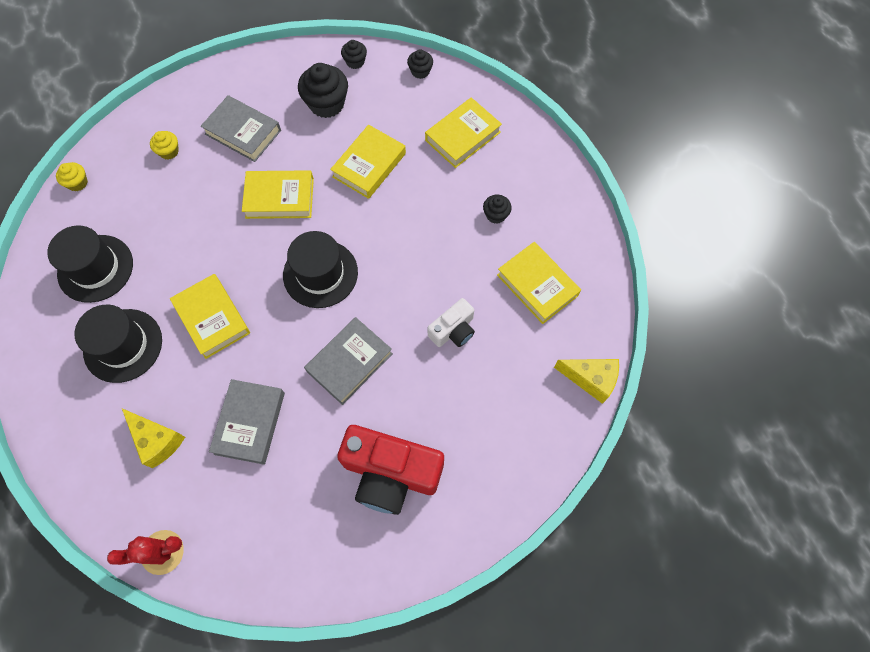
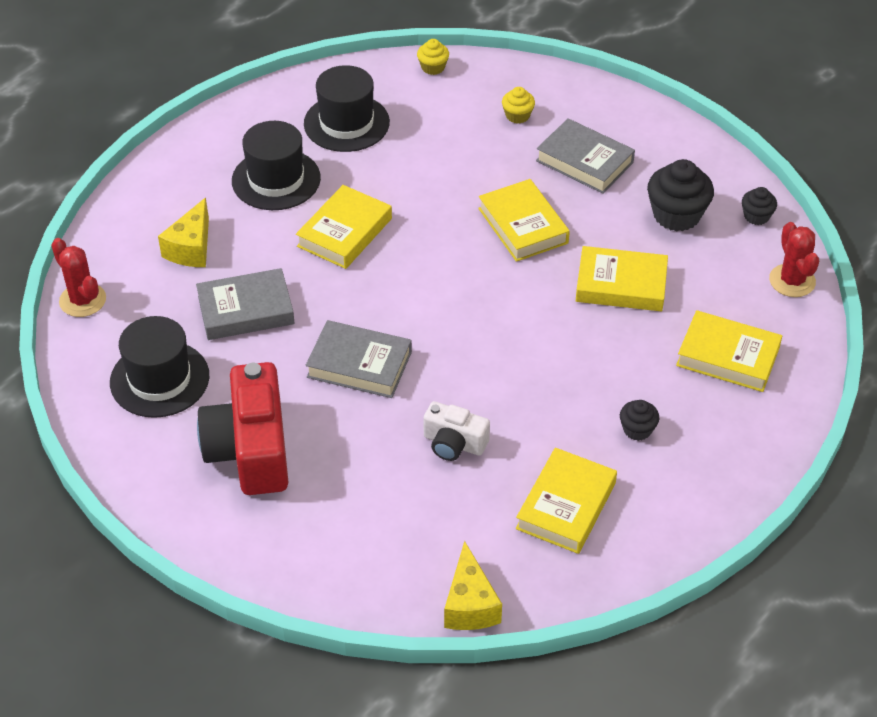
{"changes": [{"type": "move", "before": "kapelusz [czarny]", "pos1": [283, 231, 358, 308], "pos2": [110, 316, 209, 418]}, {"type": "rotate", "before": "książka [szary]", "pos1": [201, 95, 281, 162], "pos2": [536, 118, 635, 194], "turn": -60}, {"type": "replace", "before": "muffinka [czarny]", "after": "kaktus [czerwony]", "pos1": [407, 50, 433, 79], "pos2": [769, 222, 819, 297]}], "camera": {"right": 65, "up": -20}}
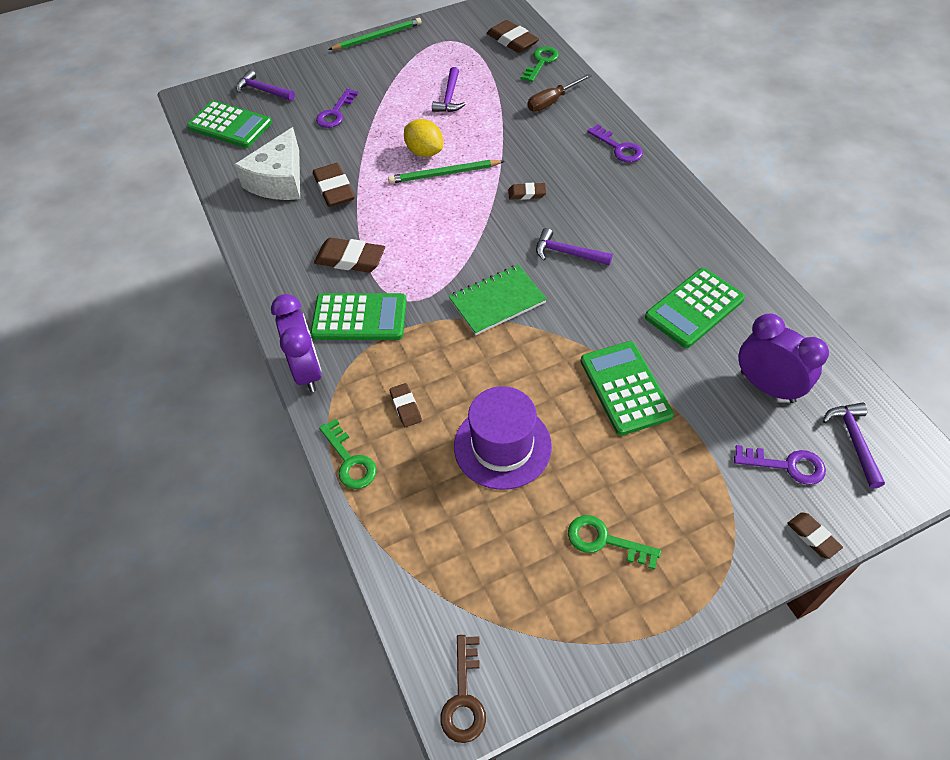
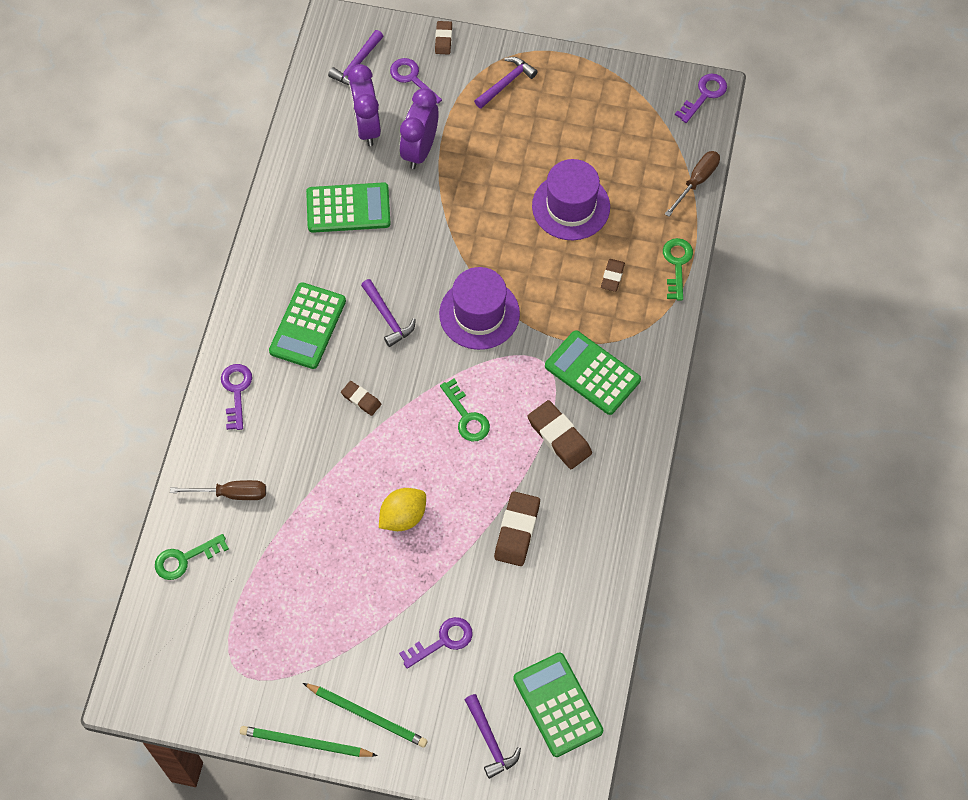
{"changes": [{"type": "move", "before": "kalkulator [zielony]", "pos1": [581, 341, 674, 436], "pos2": [269, 282, 346, 369]}, {"type": "move", "before": "ołówek [zielony]", "pos1": [388, 160, 505, 184], "pos2": [303, 683, 428, 747]}, {"type": "rotate", "before": "cytryna [żółty]", "pos1": [404, 119, 443, 157], "pos2": [379, 488, 426, 531], "turn": 60}, {"type": "move", "before": "budzik [fioletowy]", "pos1": [271, 294, 322, 392], "pos2": [400, 88, 439, 169]}, {"type": "replace", "before": "zeszyt [zielony]", "after": "kapelusz [fioletowy]", "pos1": [449, 265, 547, 335], "pos2": [439, 267, 520, 350]}, {"type": "move", "before": "klucz [zielony]", "pos1": [568, 515, 661, 570], "pos2": [440, 379, 490, 441]}, {"type": "move", "before": "młotek [fioletowy]", "pos1": [432, 67, 466, 112], "pos2": [474, 57, 538, 109]}, {"type": "insert", "after": "śrubokręt [brązowy]", "pos2": [665, 151, 720, 217]}, {"type": "recolor", "before": "klucz [brązowy]", "after": "klucz [fioletowy]", "pos1": [440, 635, 486, 743], "pos2": [675, 74, 727, 123]}, {"type": "delete", "before": "ser [biały]", "pos1": [234, 127, 300, 200]}, {"type": "delete", "before": "gumka do mazania [brązowy]", "pos1": [487, 20, 539, 53]}], "camera": {"right": -145, "up": 10}}
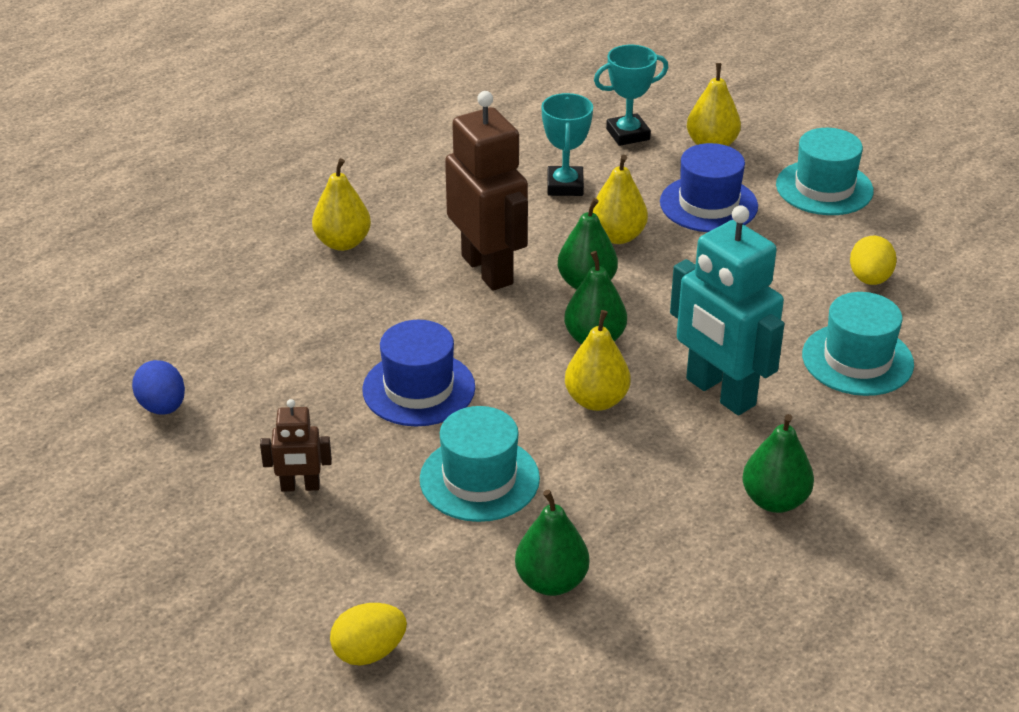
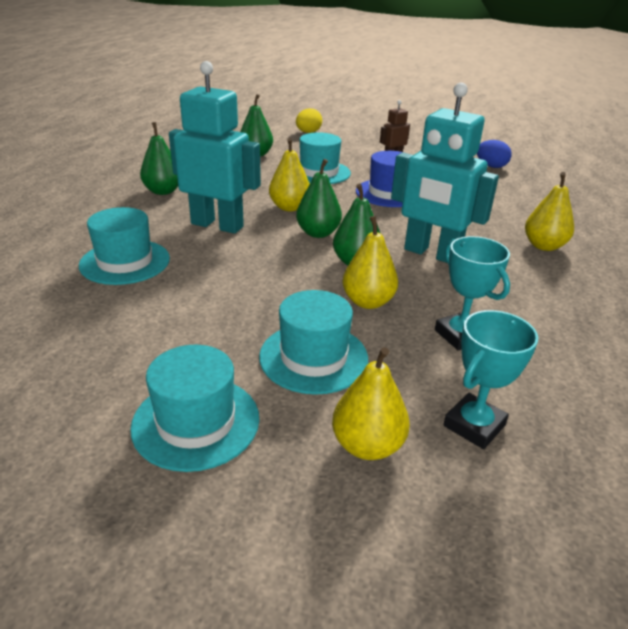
{"changes": [{"type": "recolor", "before": "kapelusz [niebieski]", "after": "kapelusz [turkusowy]", "pos1": [660, 143, 758, 232], "pos2": [259, 290, 368, 395]}, {"type": "recolor", "before": "robot [brązowy]", "after": "robot [turkusowy]", "pos1": [445, 91, 528, 291], "pos2": [391, 83, 499, 263]}, {"type": "delete", "before": "jajko [żółty]", "pos1": [850, 236, 897, 285]}], "camera": {"right": 150, "up": -5}}
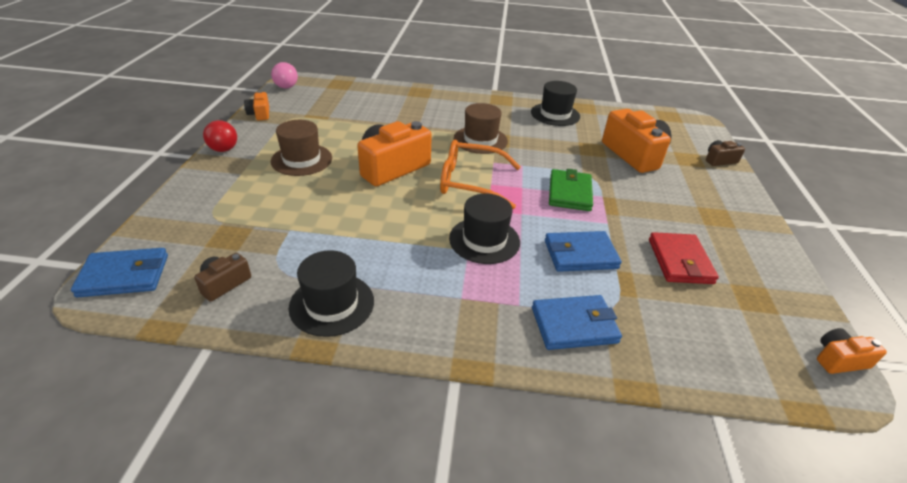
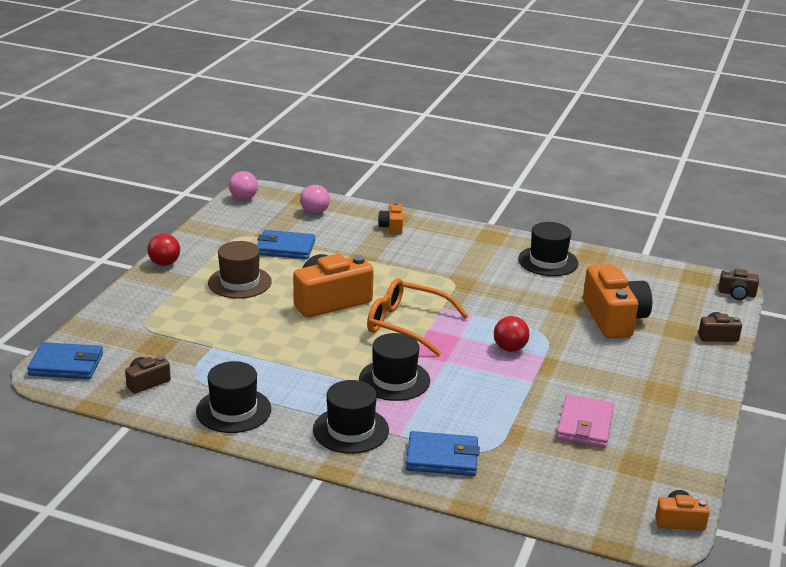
{"changes": [{"type": "move", "before": "portfel [niebieski]", "pos1": [545, 231, 622, 272], "pos2": [257, 230, 315, 259]}, {"type": "insert", "after": "piłka [różowy]", "pos2": [300, 185, 330, 214]}, {"type": "insert", "after": "kapelusz [czarny]", "pos2": [313, 380, 389, 454]}, {"type": "move", "before": "aparat fotograficzny [pomarańczowy]", "pos1": [244, 91, 269, 120], "pos2": [378, 202, 403, 234]}, {"type": "replace", "before": "portfel [zielony]", "after": "piłka [czerwony]", "pos1": [549, 169, 593, 211], "pos2": [494, 316, 529, 352]}, {"type": "recolor", "before": "portfel [czerwony]", "after": "portfel [różowy]", "pos1": [649, 232, 719, 284], "pos2": [556, 394, 614, 448]}, {"type": "insert", "after": "aparat fotograficzny [brązowy]", "pos2": [719, 269, 759, 300]}, {"type": "delete", "before": "kapelusz [brązowy]", "pos1": [454, 103, 508, 154]}], "camera": {"right": 15, "up": -10}}
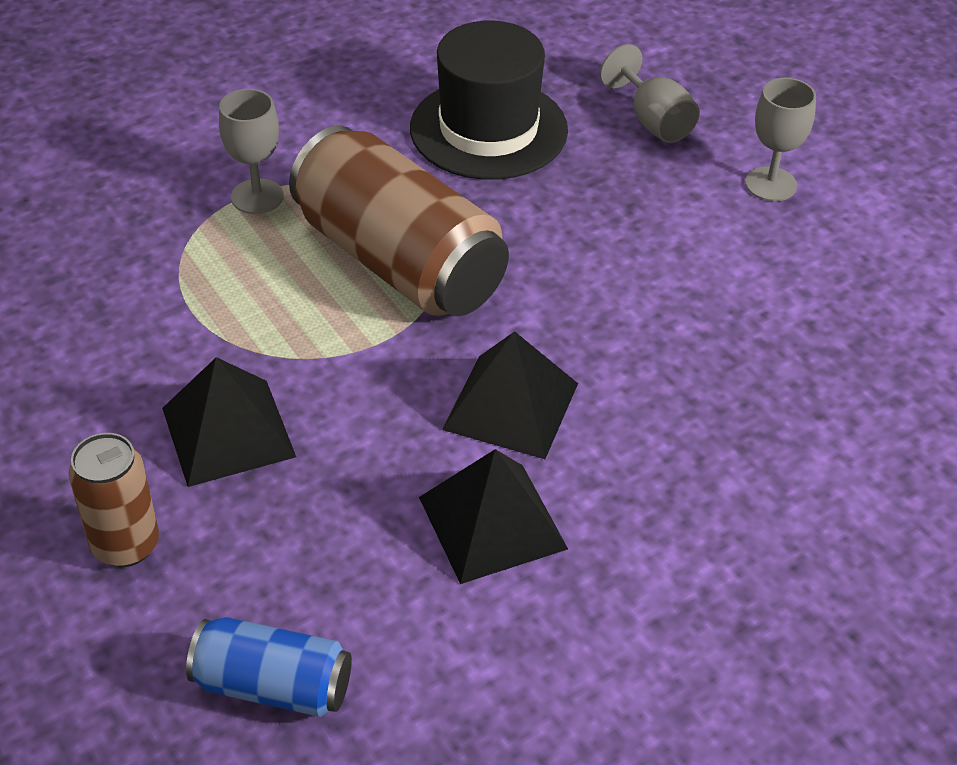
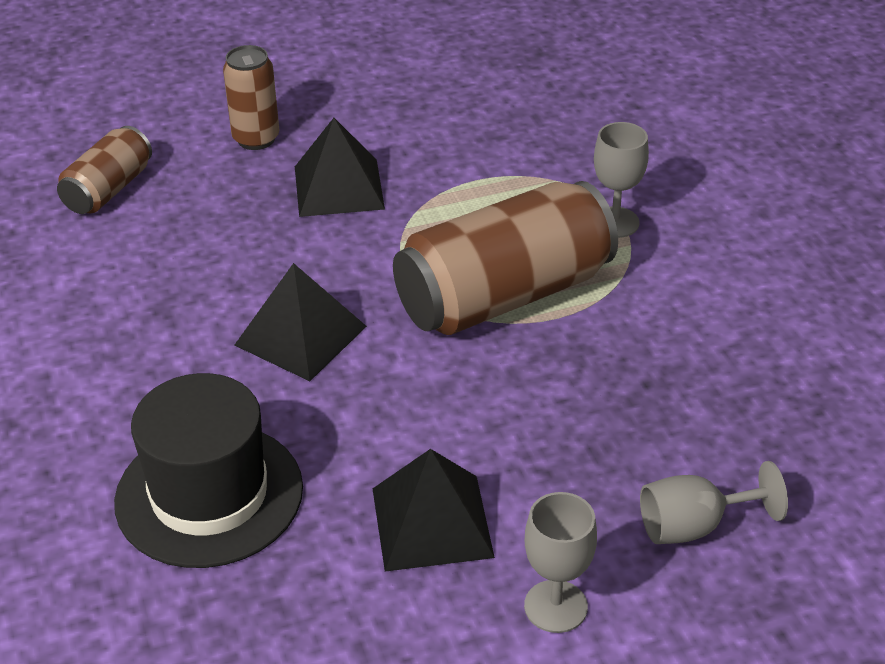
{"changes": [{"type": "recolor", "before": "puszka [niebieski]", "after": "puszka [brązowy]", "pos1": [186, 617, 352, 717], "pos2": [57, 126, 152, 214]}, {"type": "move", "before": "kapelusz [czarny]", "pos1": [410, 21, 568, 180], "pos2": [114, 373, 303, 568]}, {"type": "move", "before": "piramida [czarny]", "pos1": [419, 449, 568, 584], "pos2": [373, 449, 495, 572]}], "camera": {"right": 105, "up": -5}}
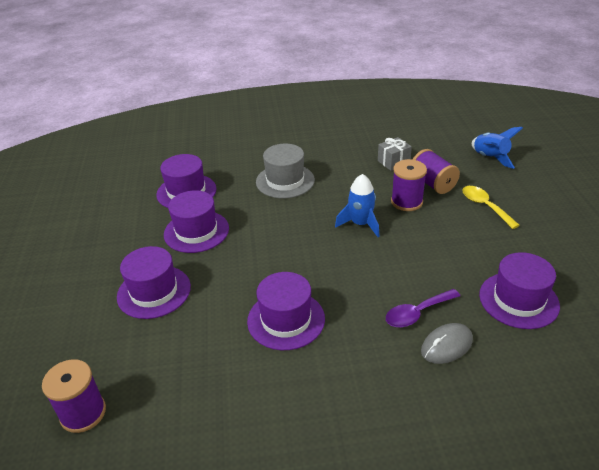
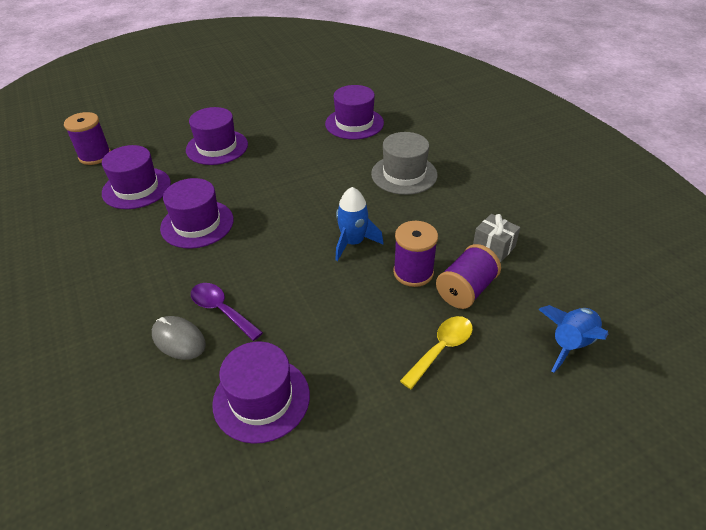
{"changes": [{"type": "move", "before": "kapelusz [fioletowy]", "pos1": [164, 190, 229, 253], "pos2": [102, 145, 171, 209]}], "camera": {"right": 70, "up": 5}}
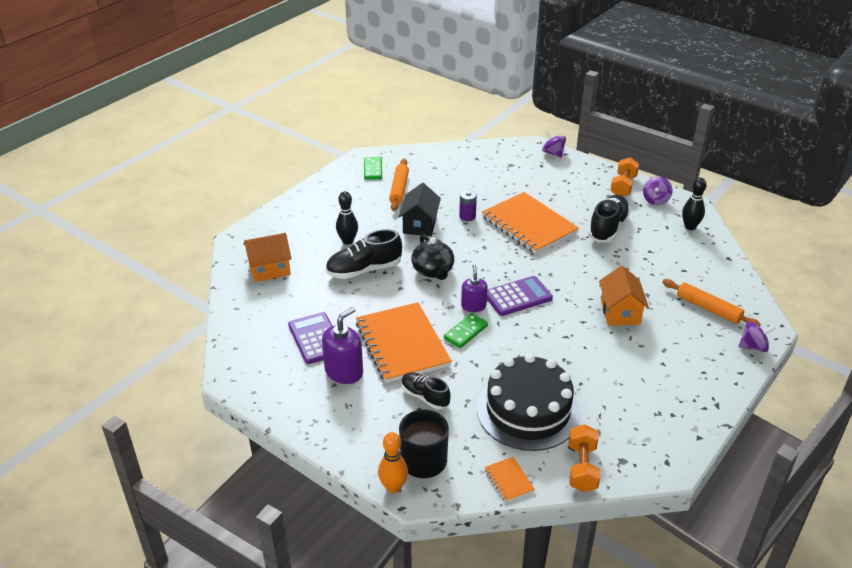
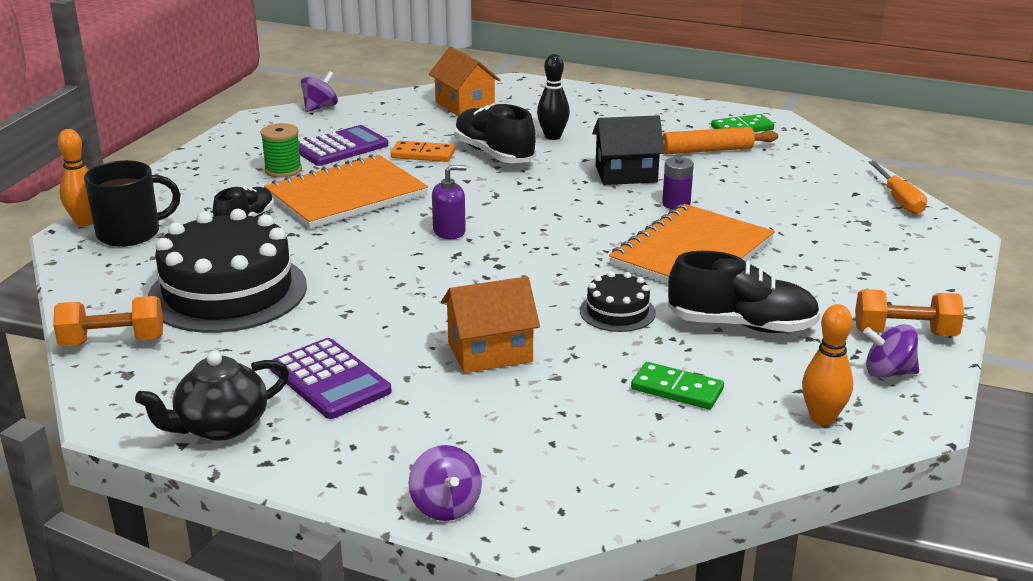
{"changes": [{"type": "move", "before": "imbryk [czarny]", "pos1": [412, 234, 454, 280], "pos2": [135, 351, 289, 441]}, {"type": "replace", "before": "dozownik mydła [fioletowy]", "after": "szpulka [zielony]", "pos1": [322, 307, 363, 384], "pos2": [261, 123, 302, 178]}, {"type": "move", "before": "kalkulator [fioletowy]", "pos1": [487, 276, 553, 316], "pos2": [270, 338, 392, 419]}, {"type": "move", "before": "bączek [fioletowy]", "pos1": [542, 131, 566, 158], "pos2": [301, 71, 338, 112]}, {"type": "insert", "after": "kostka domina [pomarańczowy]", "pos2": [391, 141, 455, 162]}, {"type": "insert", "after": "tort [czarny]", "pos2": [580, 271, 656, 332]}, {"type": "move", "before": "kostka domina [zielony]", "pos1": [444, 313, 488, 348], "pos2": [631, 362, 724, 409]}, {"type": "recolor", "before": "kręgiel [czarny]", "after": "kręgiel [pomarańczowy]", "pos1": [682, 178, 706, 230], "pos2": [802, 304, 853, 425]}, {"type": "insert", "after": "śrubokręt [pomarańczowy]", "pos2": [869, 161, 927, 215]}, {"type": "delete", "before": "zeszyt [pomarańczowy]", "pos1": [484, 457, 535, 502]}, {"type": "delete", "before": "wałek do ciasta [pomarańczowy]", "pos1": [662, 279, 761, 326]}], "camera": {"right": 75, "up": -10}}
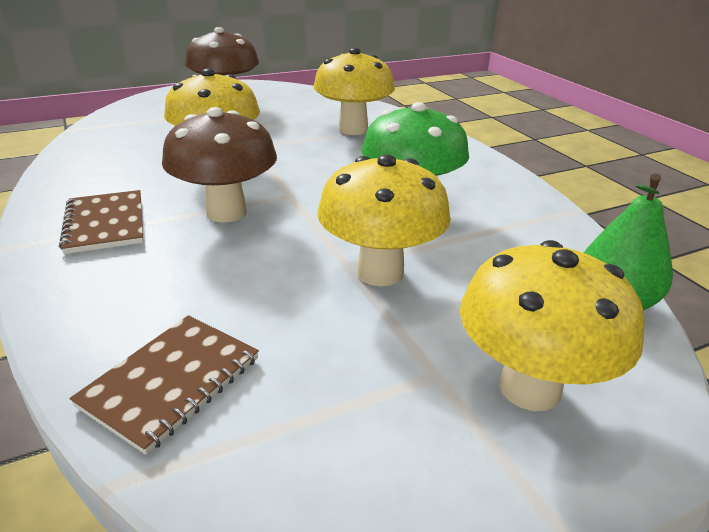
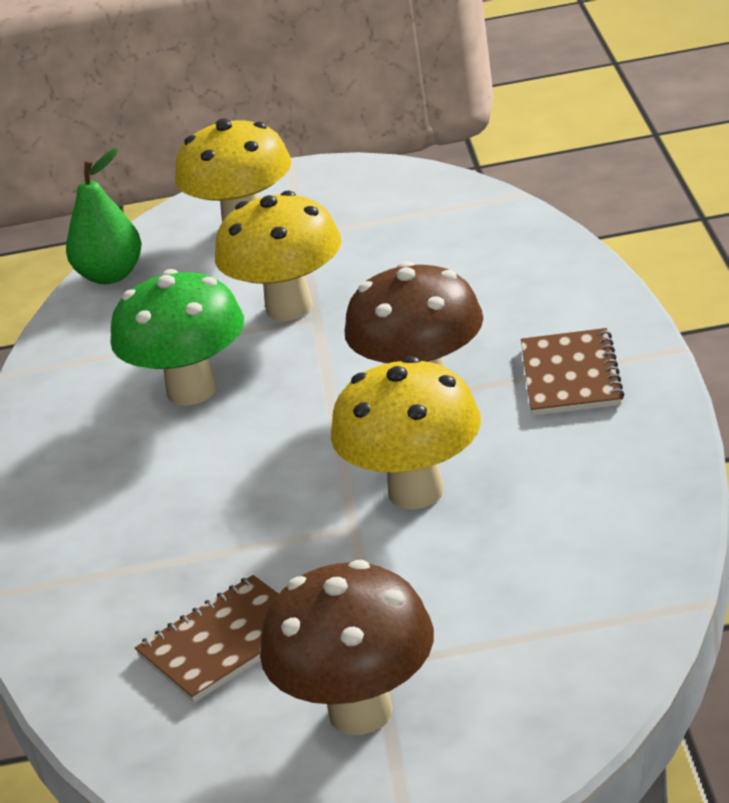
{"changes": [{"type": "move", "before": "zeszyt [brązowy]", "pos1": [69, 315, 259, 455], "pos2": [135, 575, 279, 703]}, {"type": "delete", "before": "grzyb [żółty]", "pos1": [314, 48, 395, 135]}], "camera": {"right": -155, "up": 0}}
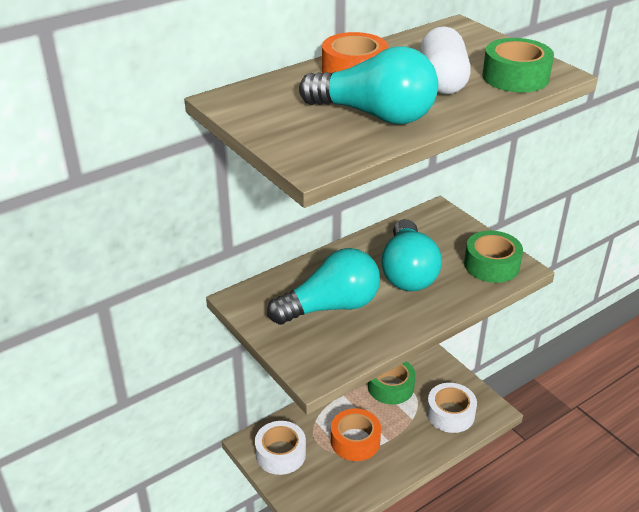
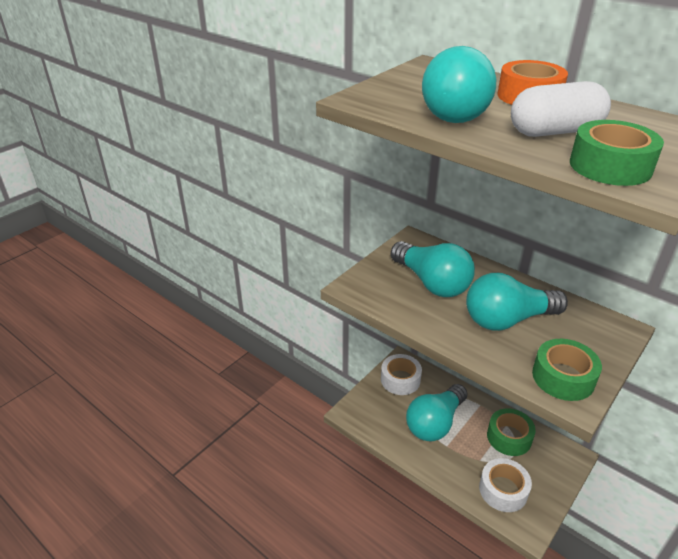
{"changes": [{"type": "replace", "before": "taśma klejąca [pomarańczowy]", "after": "żarówka [turkusowy]", "pos1": [331, 408, 381, 461], "pos2": [406, 384, 467, 441]}], "camera": {"right": 75, "up": 0}}
